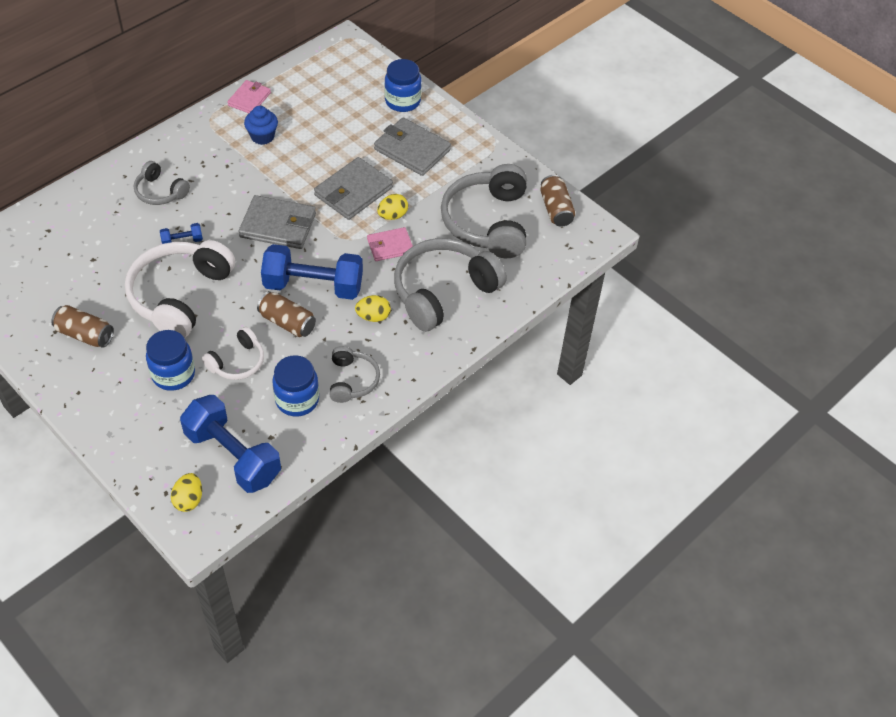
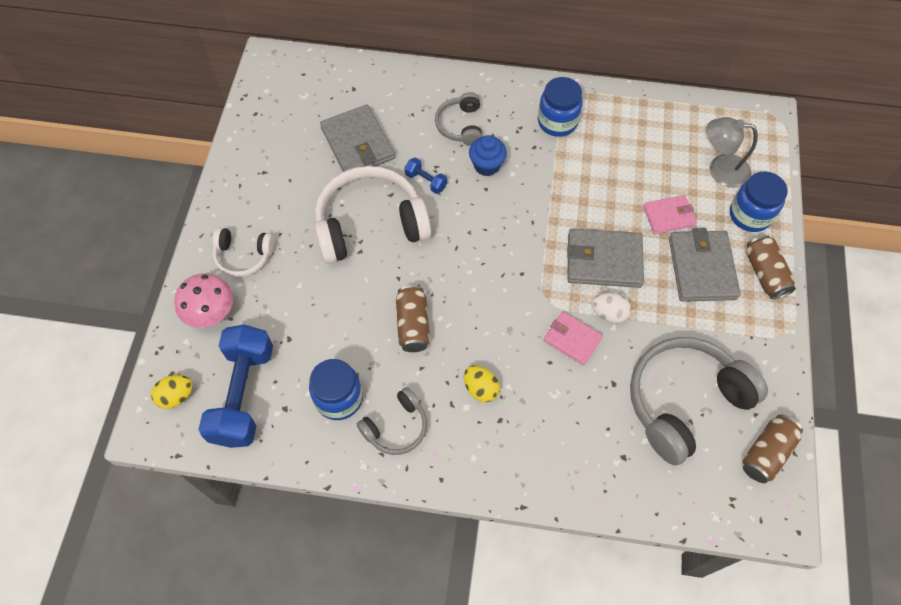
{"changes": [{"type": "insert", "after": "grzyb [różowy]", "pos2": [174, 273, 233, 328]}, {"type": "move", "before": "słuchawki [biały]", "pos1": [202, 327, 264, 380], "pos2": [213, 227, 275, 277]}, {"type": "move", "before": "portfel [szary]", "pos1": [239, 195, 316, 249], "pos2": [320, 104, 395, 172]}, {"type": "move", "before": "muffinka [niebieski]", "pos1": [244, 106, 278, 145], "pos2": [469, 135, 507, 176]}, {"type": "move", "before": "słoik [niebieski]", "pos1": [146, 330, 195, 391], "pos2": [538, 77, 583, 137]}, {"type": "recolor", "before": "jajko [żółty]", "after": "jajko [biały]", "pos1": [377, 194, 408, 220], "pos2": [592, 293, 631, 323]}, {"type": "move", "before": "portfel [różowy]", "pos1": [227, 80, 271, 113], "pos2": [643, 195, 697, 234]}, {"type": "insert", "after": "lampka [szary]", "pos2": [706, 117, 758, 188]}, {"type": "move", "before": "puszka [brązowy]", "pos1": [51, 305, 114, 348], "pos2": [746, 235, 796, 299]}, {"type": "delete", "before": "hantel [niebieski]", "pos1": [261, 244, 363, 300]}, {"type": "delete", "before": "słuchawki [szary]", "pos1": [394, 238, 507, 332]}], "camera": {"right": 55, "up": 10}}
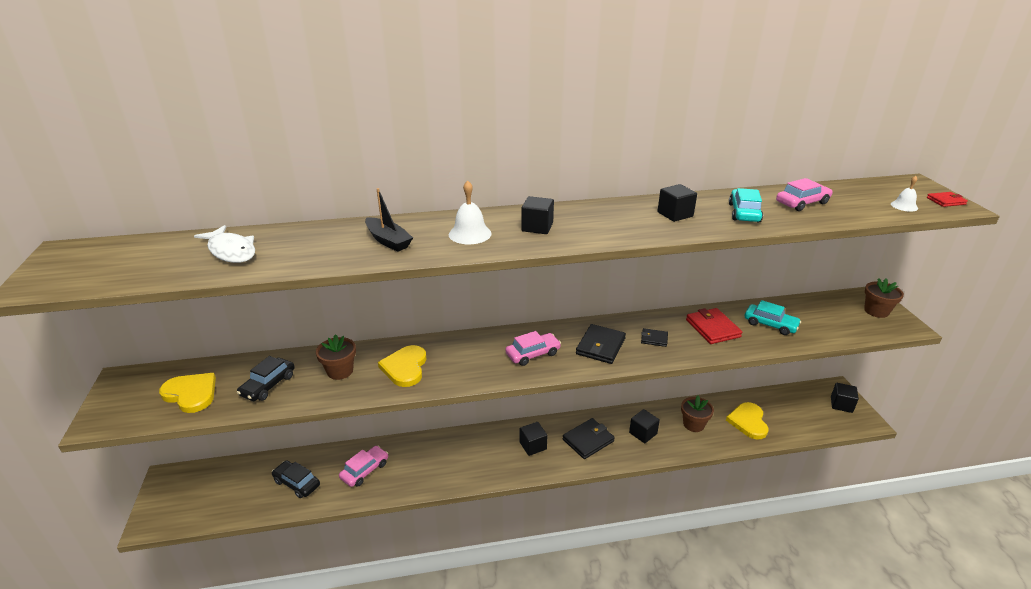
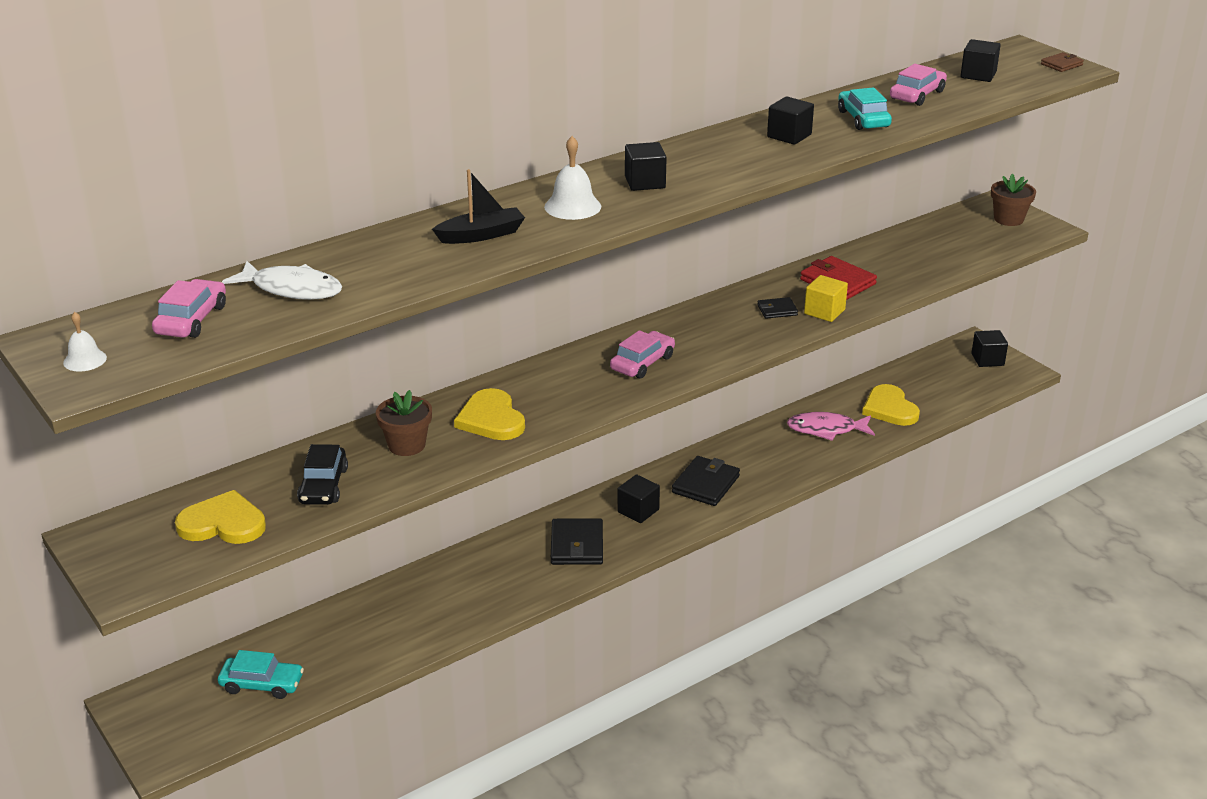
{"changes": [{"type": "move", "before": "dzwonek [biały]", "pos1": [891, 176, 918, 212], "pos2": [63, 312, 107, 372]}, {"type": "move", "before": "samochód [różowy]", "pos1": [339, 446, 388, 487], "pos2": [152, 279, 226, 338]}, {"type": "move", "before": "samochód [turkusowy]", "pos1": [745, 300, 801, 335], "pos2": [218, 650, 304, 699]}, {"type": "rotate", "before": "łódka [czarny]", "pos1": [365, 188, 413, 252], "pos2": [432, 169, 525, 244], "turn": -45}, {"type": "move", "before": "portfel [czarny]", "pos1": [576, 324, 626, 364], "pos2": [551, 518, 603, 565]}, {"type": "replace", "before": "doniczka [brązowy]", "after": "ryba [różowy]", "pos1": [681, 395, 714, 432], "pos2": [787, 412, 875, 441]}, {"type": "insert", "after": "sześcian [żółty]", "pos2": [804, 275, 848, 322]}, {"type": "move", "before": "sześcian [czarny]", "pos1": [629, 409, 660, 443], "pos2": [960, 39, 1001, 82]}, {"type": "recolor", "before": "portfel [czerwony]", "after": "portfel [brązowy]", "pos1": [927, 192, 968, 207], "pos2": [1041, 52, 1084, 72]}, {"type": "delete", "before": "samochód [czarny]", "pos1": [272, 460, 320, 498]}], "camera": {"right": -25, "up": 0}}
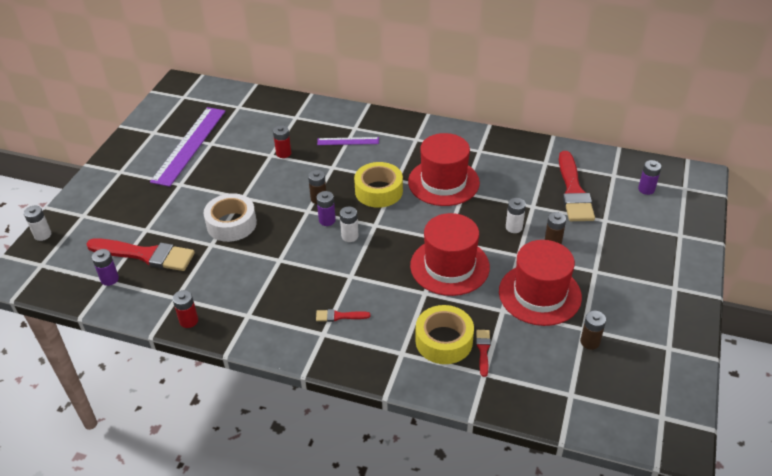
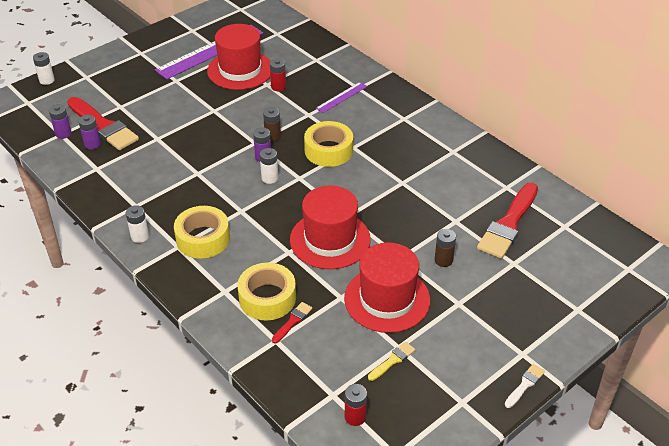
{"changes": [{"type": "move", "before": "bateria [fioletowy]", "pos1": [638, 160, 661, 195], "pos2": [78, 115, 101, 149]}, {"type": "move", "before": "bateria [biały]", "pos1": [506, 198, 526, 233], "pos2": [126, 205, 149, 243]}, {"type": "replace", "before": "pędzel [czerwony]", "after": "taśma klejąca [żółty]", "pos1": [316, 309, 371, 322], "pos2": [174, 206, 230, 259]}, {"type": "move", "before": "kapelusz [czerwony]", "pos1": [408, 133, 480, 206], "pos2": [207, 24, 270, 90]}, {"type": "rotate", "before": "linijka [fioletowy]", "pos1": [317, 137, 379, 145], "pos2": [316, 82, 367, 113], "turn": -75}, {"type": "move", "before": "bateria [czerwony]", "pos1": [172, 290, 198, 328], "pos2": [345, 384, 367, 426]}, {"type": "replace", "before": "bateria [brązowy]", "after": "pędzel [żółty]", "pos1": [580, 311, 606, 350], "pos2": [368, 342, 415, 381]}, {"type": "insert", "after": "pędzel [biały]", "pos2": [505, 364, 545, 408]}, {"type": "delete", "before": "taśma klejąca [biały]", "pos1": [203, 193, 257, 242]}], "camera": {"right": 30, "up": 0}}
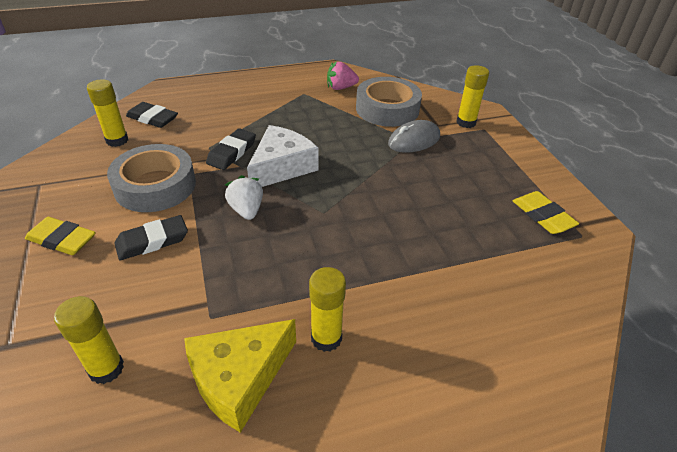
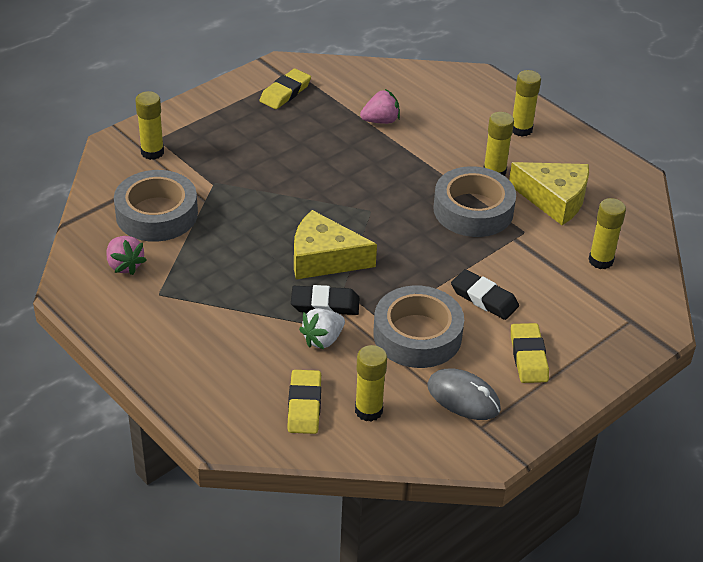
{"changes": [{"type": "recolor", "before": "gumka do mazania [czarny]", "after": "gumka do mazania [żółty]", "pos1": [126, 102, 178, 128], "pos2": [287, 370, 321, 434]}, {"type": "recolor", "before": "ser [biały]", "after": "ser [żółty]", "pos1": [247, 125, 318, 187], "pos2": [294, 210, 377, 279]}, {"type": "move", "before": "truskawka [biały]", "pos1": [225, 175, 263, 220], "pos2": [299, 308, 345, 349]}, {"type": "insert", "after": "truskawka [różowy]", "pos2": [360, 89, 400, 124]}, {"type": "move", "before": "myszka [szary]", "pos1": [388, 120, 440, 153], "pos2": [428, 369, 501, 420]}, {"type": "insert", "after": "taśma klejąca [szary]", "pos2": [433, 166, 516, 237]}, {"type": "insert", "after": "klej w sztyfcie [żółty]", "pos2": [513, 70, 541, 137]}], "camera": {"right": -115, "up": 0}}
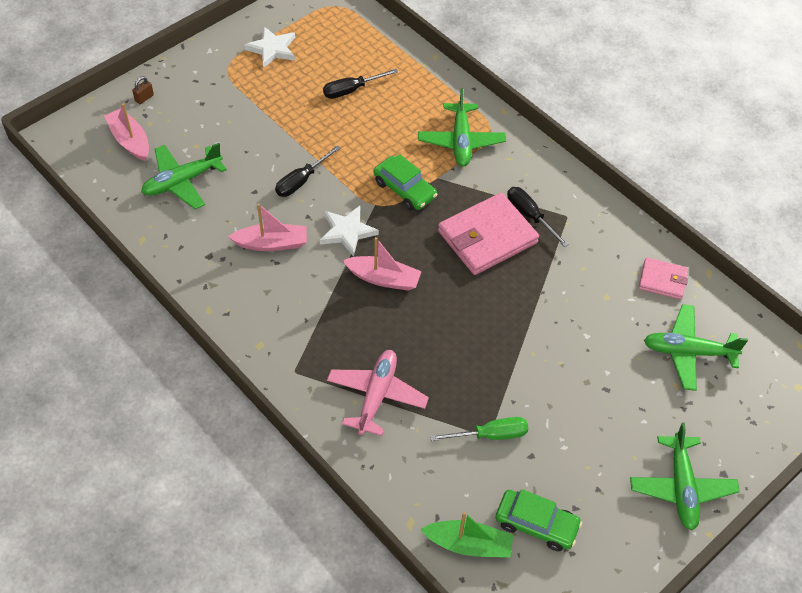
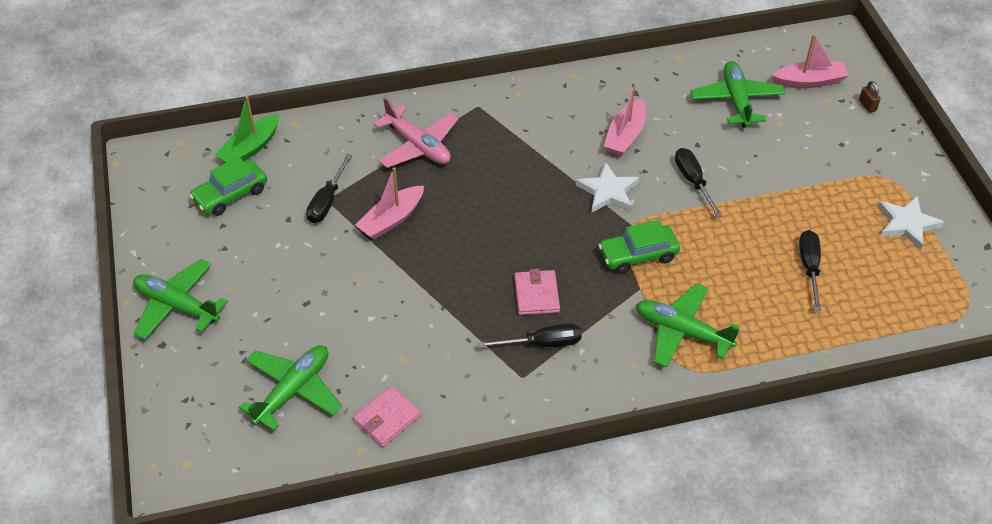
{"changes": [{"type": "recolor", "before": "śrubokręt [zielony]", "after": "śrubokręt [czarny]", "pos1": [430, 417, 528, 441], "pos2": [306, 154, 353, 223]}, {"type": "move", "before": "łódka [różowy]", "pos1": [342, 237, 422, 291], "pos2": [355, 167, 424, 240]}, {"type": "resize", "before": "portfel [różowy]", "pos1": [438, 193, 539, 275], "pos2": [514, 269, 560, 315], "scale": 0.54}], "camera": {"right": 120, "up": -5}}
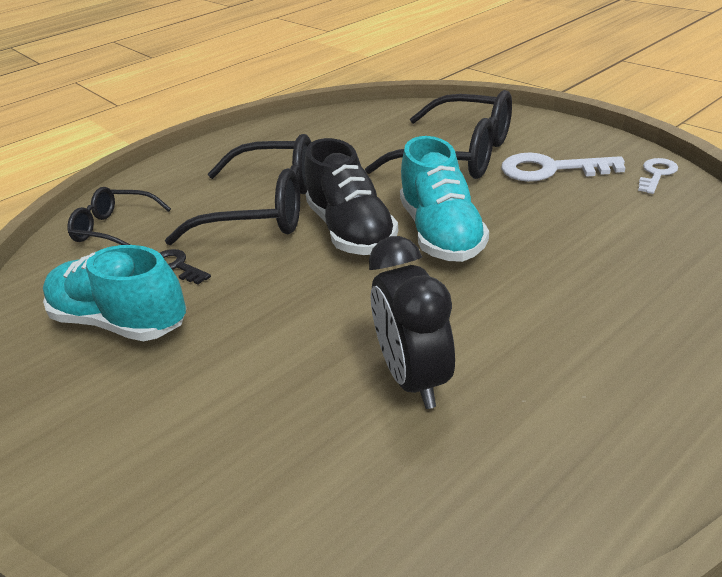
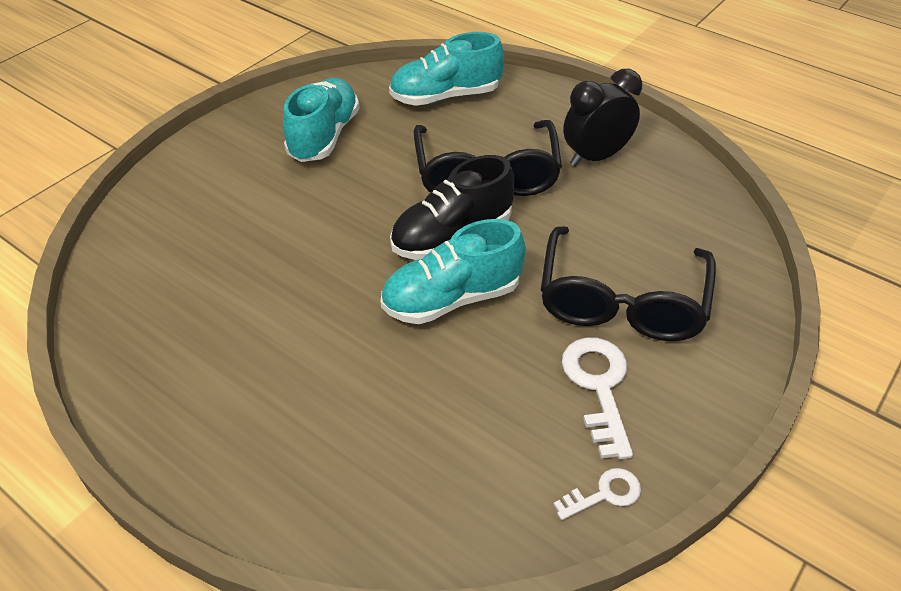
{"changes": [{"type": "replace", "before": "okulary [czarny]", "after": "but [turkusowy]", "pos1": [67, 187, 171, 245], "pos2": [389, 32, 504, 106]}, {"type": "rotate", "before": "klucz [biały]", "pos1": [638, 158, 678, 194], "pos2": [554, 468, 641, 520], "turn": -45}, {"type": "move", "before": "budzik [czarny]", "pos1": [369, 236, 455, 409], "pos2": [563, 69, 642, 166]}, {"type": "delete", "before": "klucz [czarny]", "pos1": [160, 249, 211, 284]}], "camera": {"right": 75, "up": 10}}
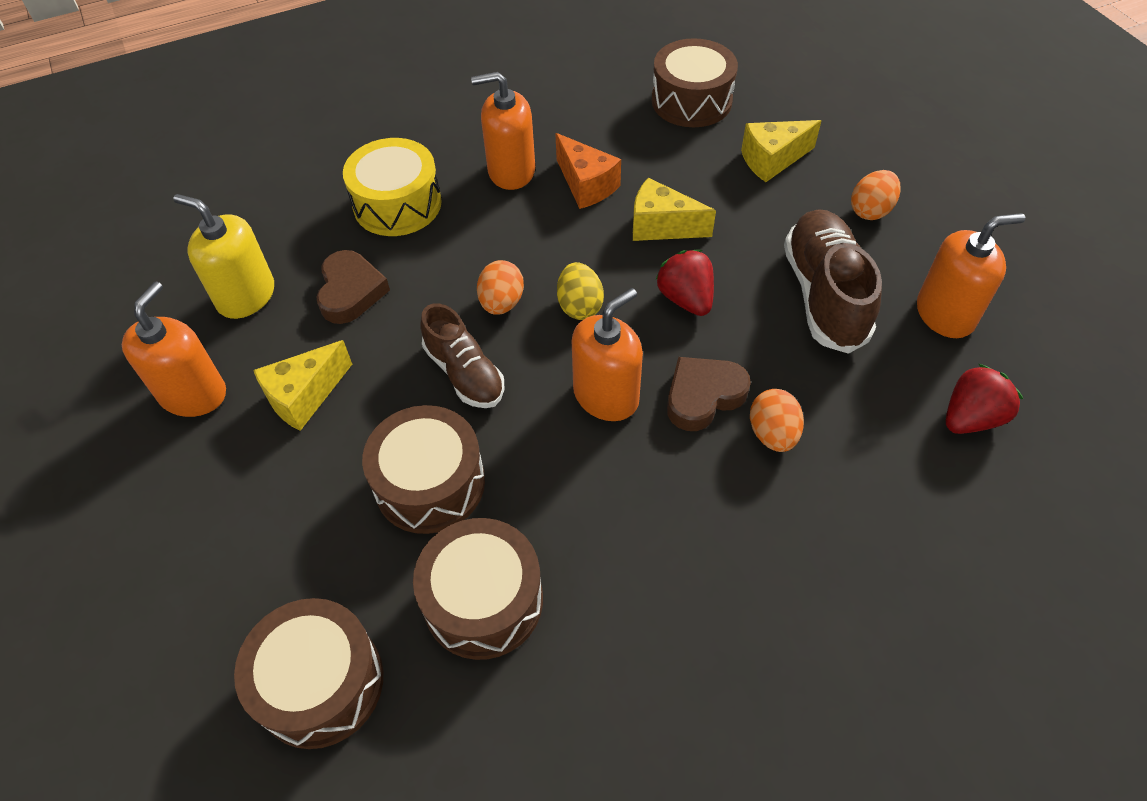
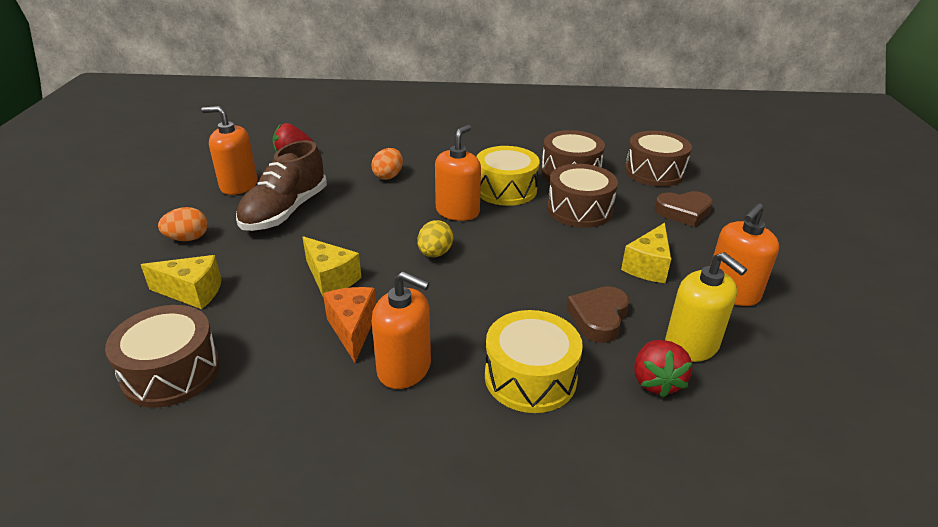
{"changes": [{"type": "rotate", "before": "dozownik mydła [pomarańczowy]", "pos1": [572, 288, 643, 421], "pos2": [435, 125, 481, 221], "turn": 135}, {"type": "insert", "after": "bęben [żółty]", "pos2": [476, 146, 540, 206]}, {"type": "rotate", "before": "ser [żółty]", "pos1": [253, 340, 352, 431], "pos2": [621, 223, 671, 283], "turn": 135}, {"type": "move", "before": "truskawka [czerwony]", "pos1": [655, 250, 714, 316], "pos2": [634, 340, 692, 398]}, {"type": "move", "before": "serce [brązowy]", "pos1": [667, 357, 751, 431], "pos2": [654, 191, 713, 227]}, {"type": "delete", "before": "but [brązowy]", "pos1": [421, 303, 505, 408]}, {"type": "delete", "before": "jajko [pomarańczowy]", "pos1": [477, 260, 524, 315]}], "camera": {"right": -155, "up": -20}}
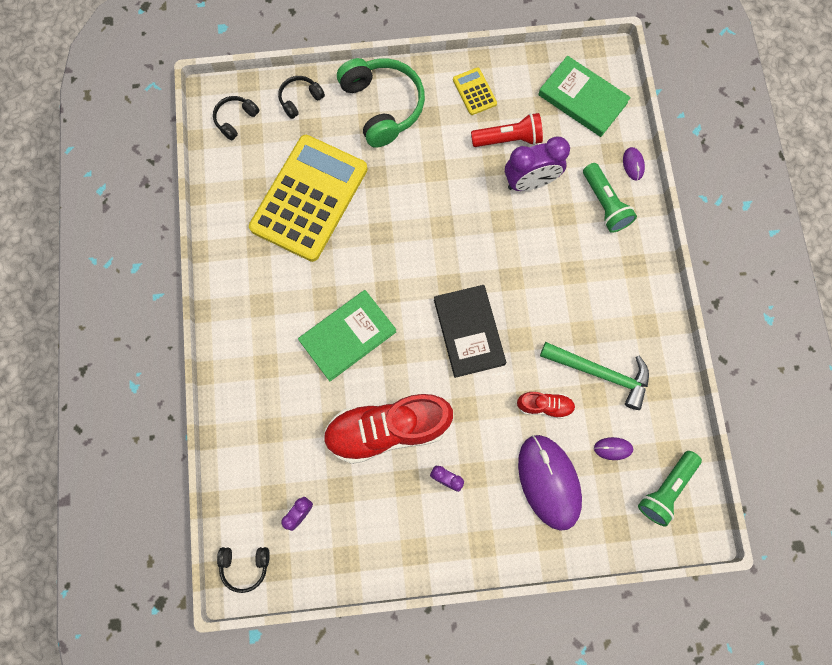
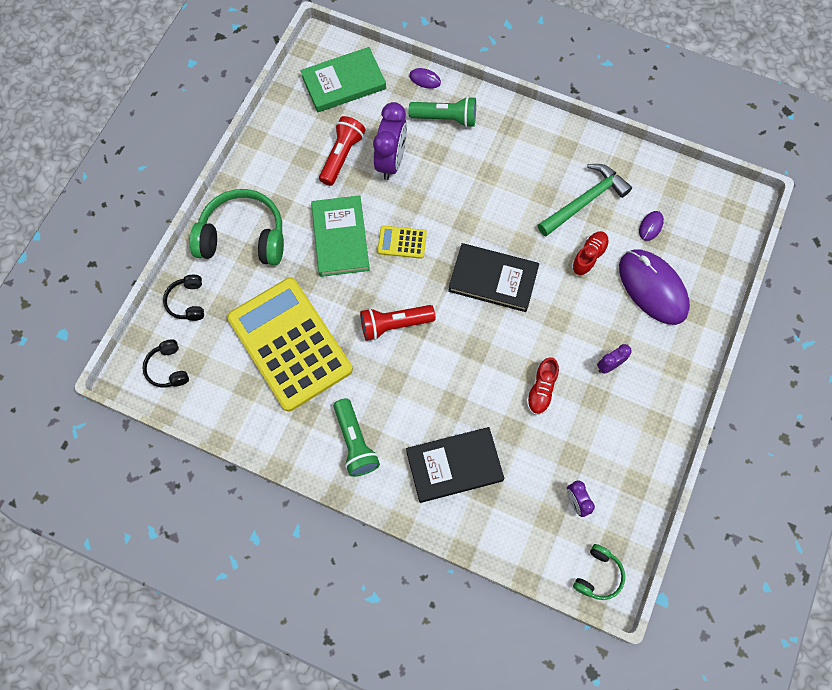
{"changes": [{"type": "move", "before": "książka [zielony]", "pos1": [298, 290, 396, 381], "pos2": [311, 195, 370, 277]}, {"type": "move", "before": "latarka [zielony]", "pos1": [638, 451, 702, 527], "pos2": [334, 398, 380, 477]}, {"type": "insert", "after": "latarka [czerwony]", "pos2": [360, 305, 435, 341]}, {"type": "move", "before": "kalkulator [żółty]", "pos1": [453, 67, 497, 115], "pos2": [377, 226, 427, 259]}, {"type": "insert", "after": "książka [czarny]", "pos2": [406, 427, 504, 503]}, {"type": "resize", "before": "but [czerwony]", "pos1": [323, 394, 453, 464], "pos2": [526, 357, 559, 415], "scale": 0.46}, {"type": "recolor", "before": "słuchawki [czarny]", "after": "słuchawki [zielony]", "pos1": [217, 547, 270, 593], "pos2": [573, 544, 625, 600]}, {"type": "rotate", "before": "myszka [fioletowy]", "pos1": [518, 435, 582, 531], "pos2": [619, 249, 690, 325], "turn": 45}], "camera": {"right": -60, "up": -5}}
